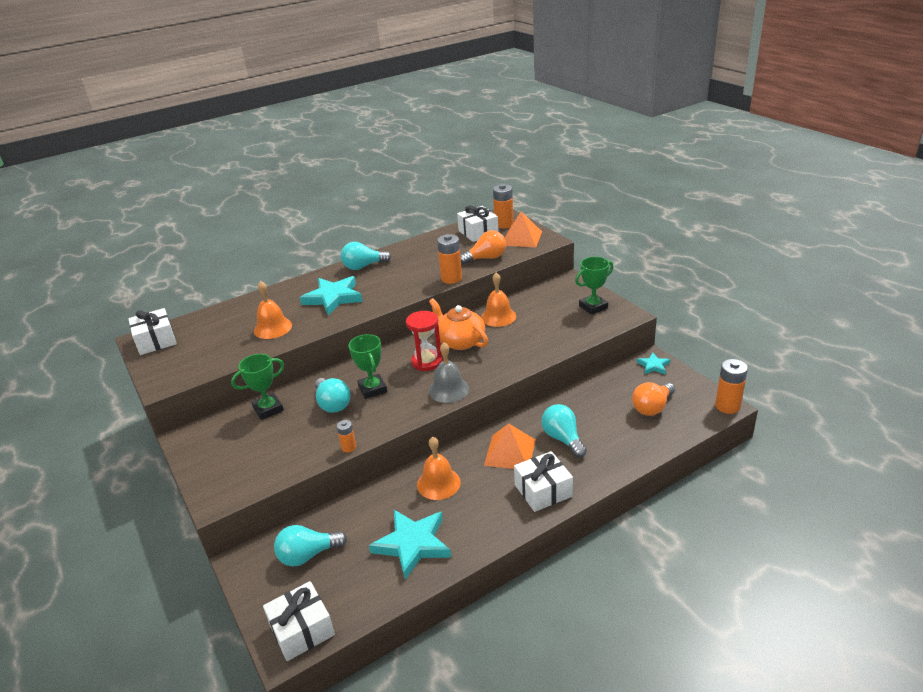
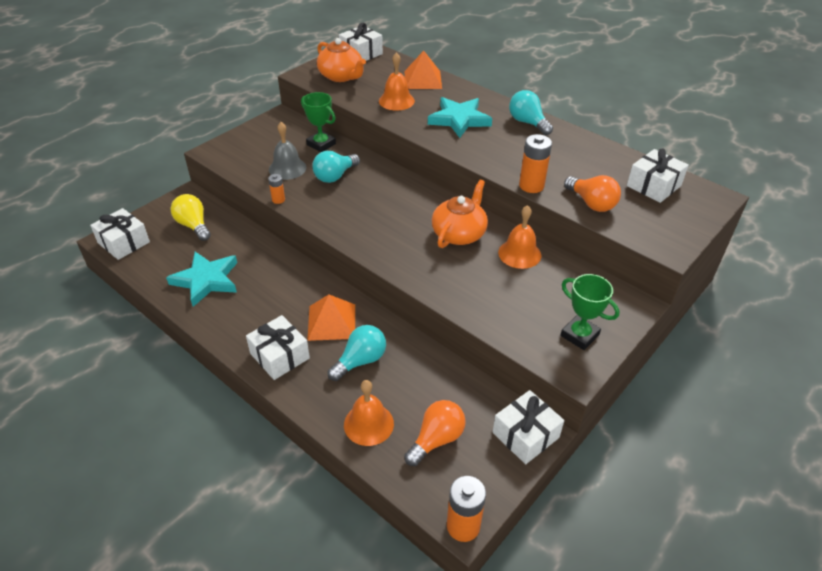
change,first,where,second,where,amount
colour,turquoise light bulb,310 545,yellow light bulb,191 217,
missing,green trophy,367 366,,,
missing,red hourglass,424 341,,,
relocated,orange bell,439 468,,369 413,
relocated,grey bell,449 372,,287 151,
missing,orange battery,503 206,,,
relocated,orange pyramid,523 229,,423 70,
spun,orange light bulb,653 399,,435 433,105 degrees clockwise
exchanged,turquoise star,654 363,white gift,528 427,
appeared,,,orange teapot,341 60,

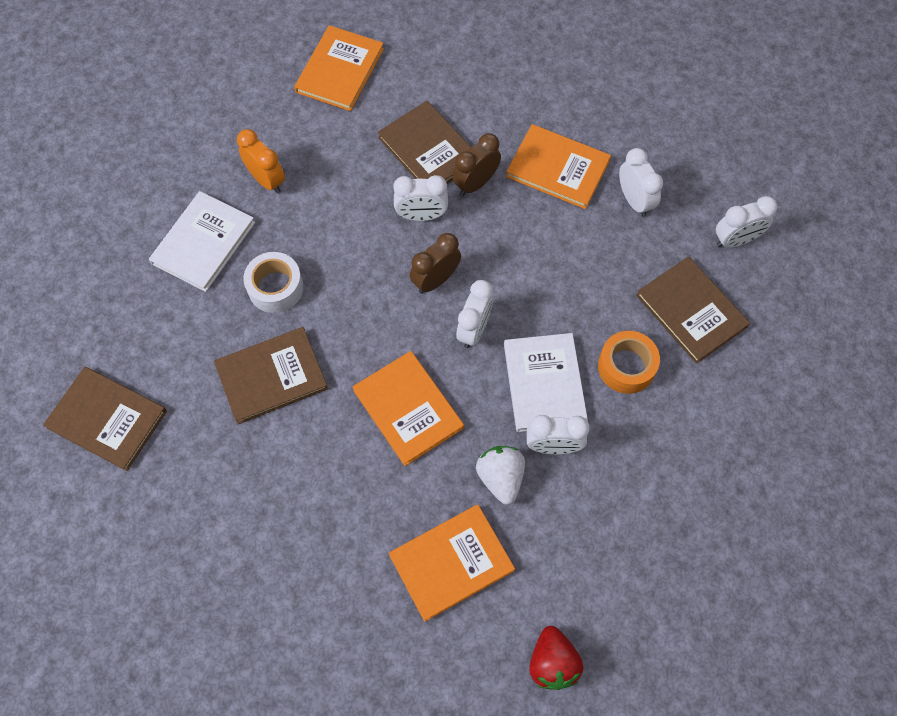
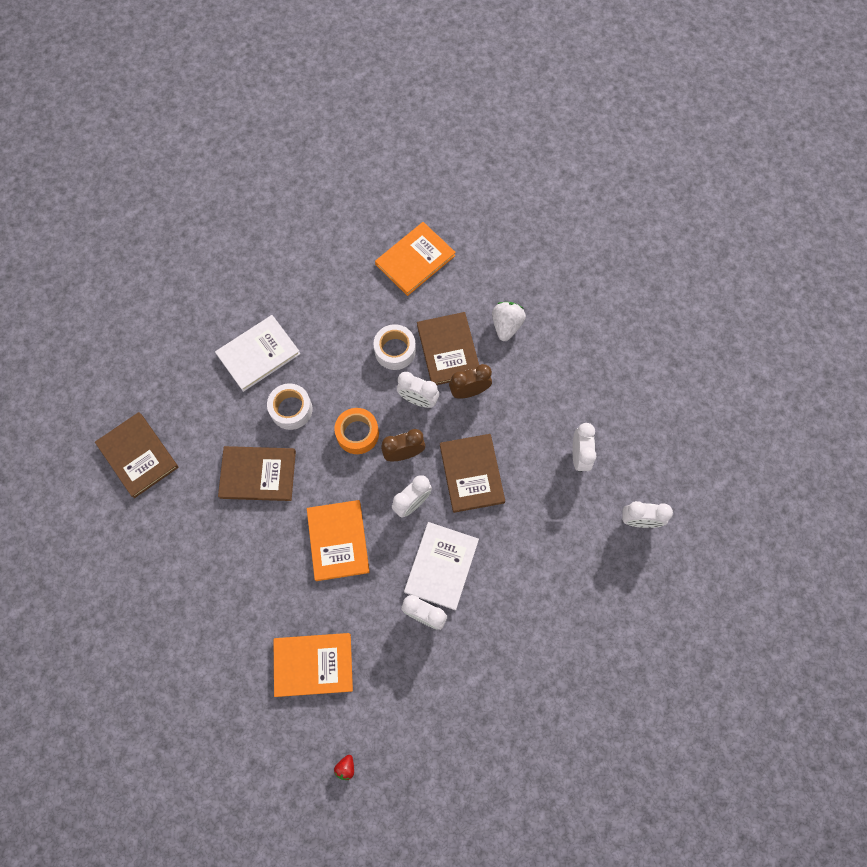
change,first,where,second,where,amount
missing,orange clock,261 161,,,
relocated,white strawberry,500 475,,509 321,
missing,orange book,558 166,,,
size,red strawberry,556 658,,344 767,x0.52
relocated,orange tape,629 362,,356 431,
relocated,brown book,693 310,,472 473,
appeared,,,white tape,394 347,

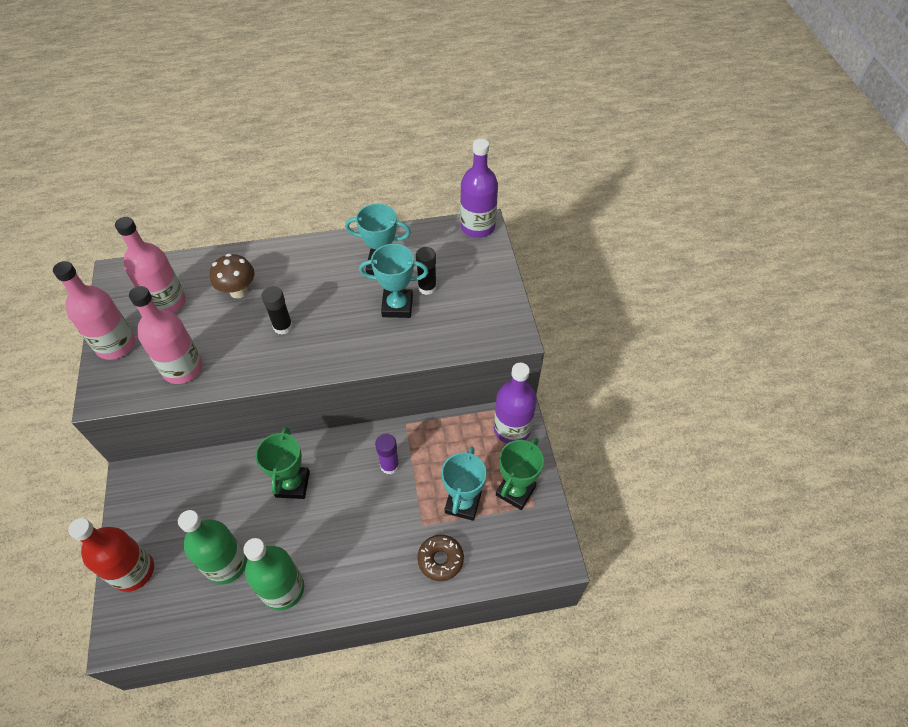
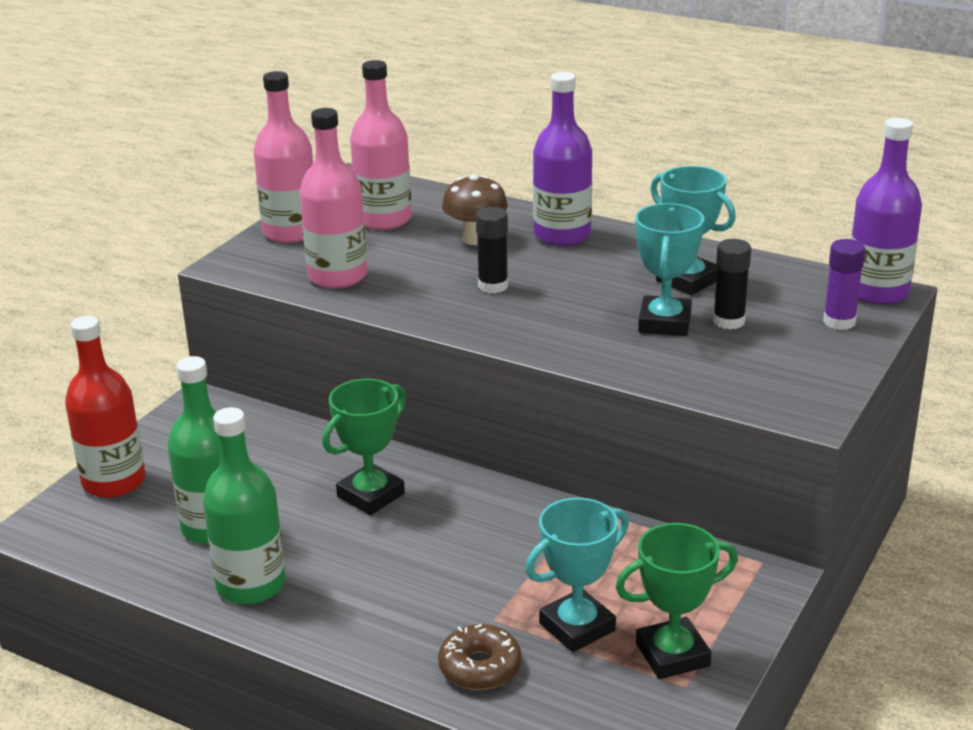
change,first,where,second,where,amount
spun,turquoise trophy,393 281,,669 269,60 degrees clockwise
relocated,purple glue stick,387 454,,844 284,
relocated,purple bottle,515 403,,562 159,

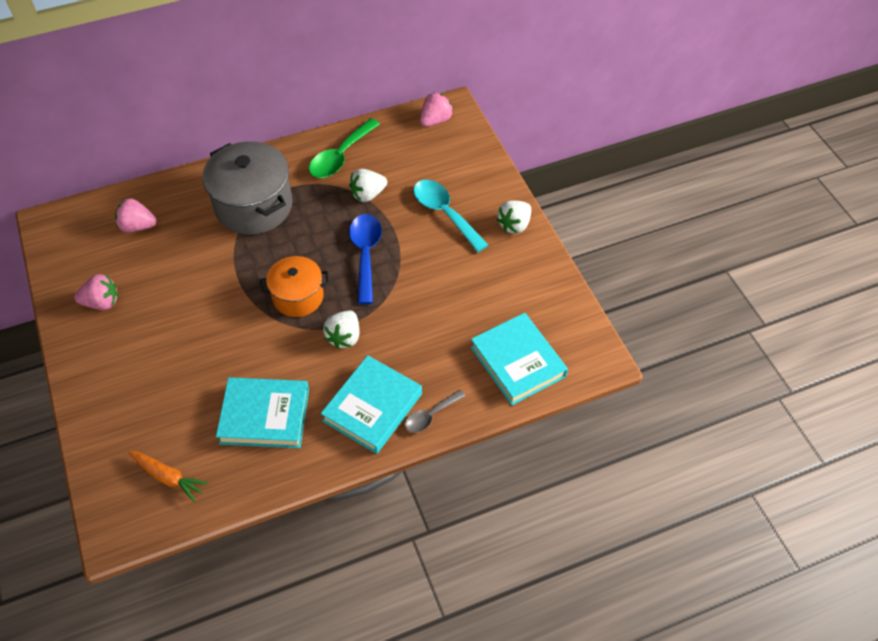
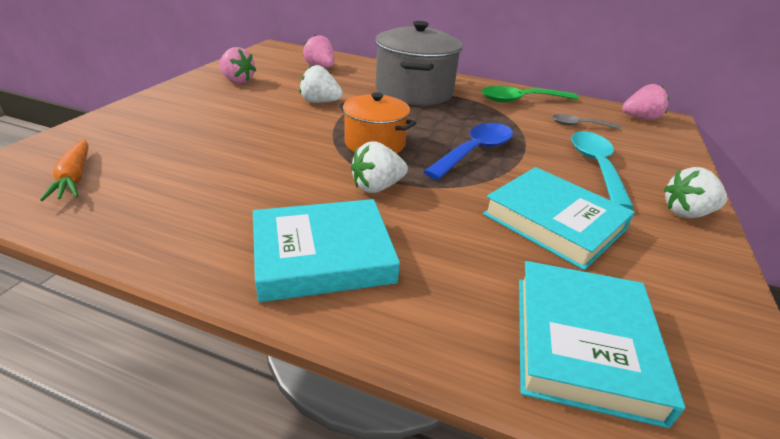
change,first,where,second,where,amount
relocated,turquoise book,262 412,,559 218,
relocated,white strawberry,368 185,,321 84,
relocated,grey spoon,435 411,,586 122,

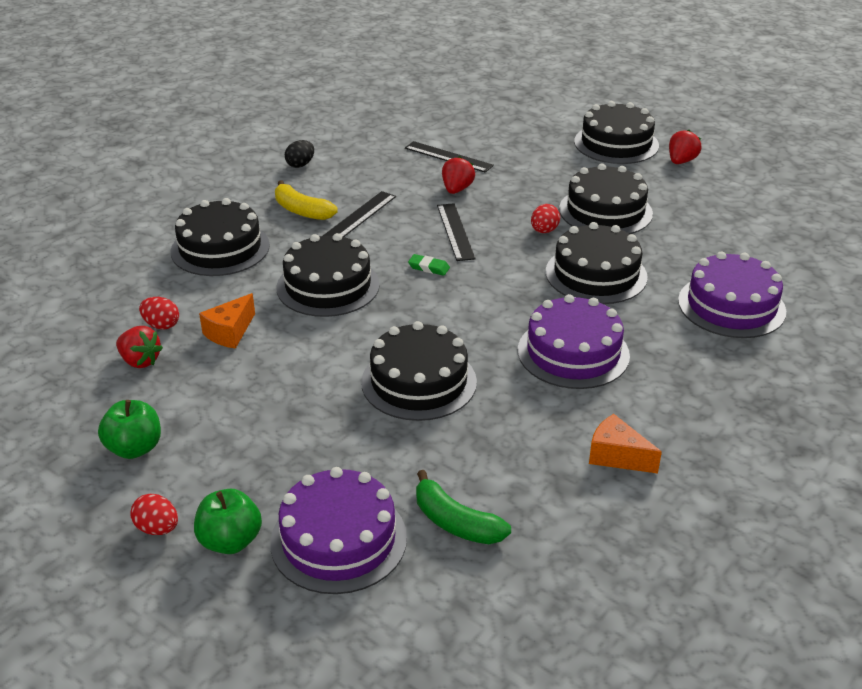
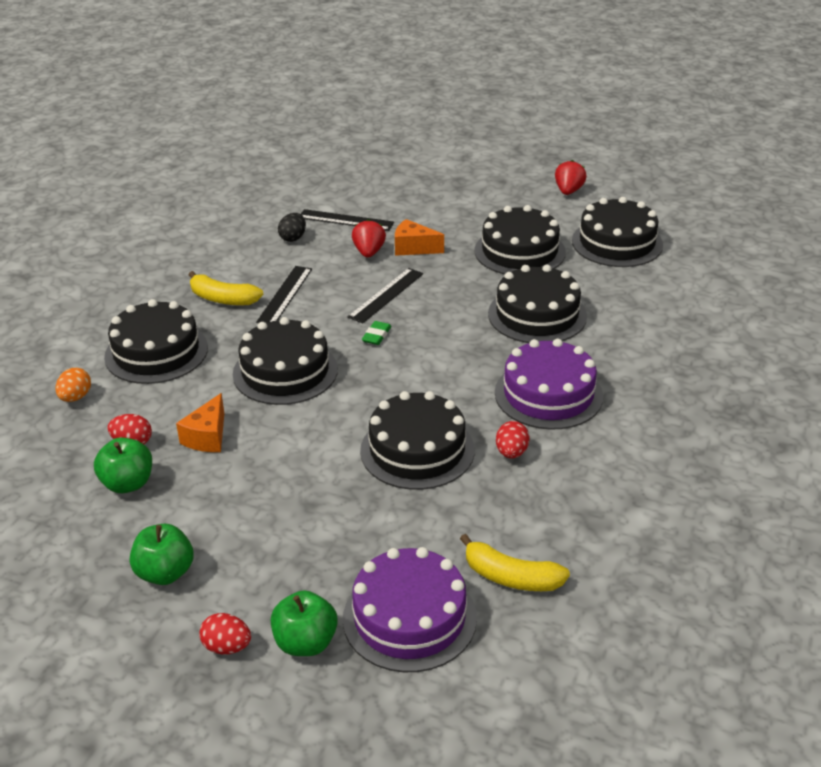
change,first,where,second,where,amount
exchanged,red strawberry,139 347,green apple,123 465,
relocated,black egg,299 154,,292 227,
spun,green eraser,429 265,,376 333,75 degrees counterclockwise
colour,green banana,463 507,yellow banana,515 562,
spun,black ruler,456 232,,385 295,60 degrees clockwise
relocated,red egg,545 218,,513 439,
relocated,black cake,616 132,,617 232,
relocated,orange cheese,625 444,,419 237,
missing,purple cake,732 295,,,
appeared,,,orange egg,73 385,

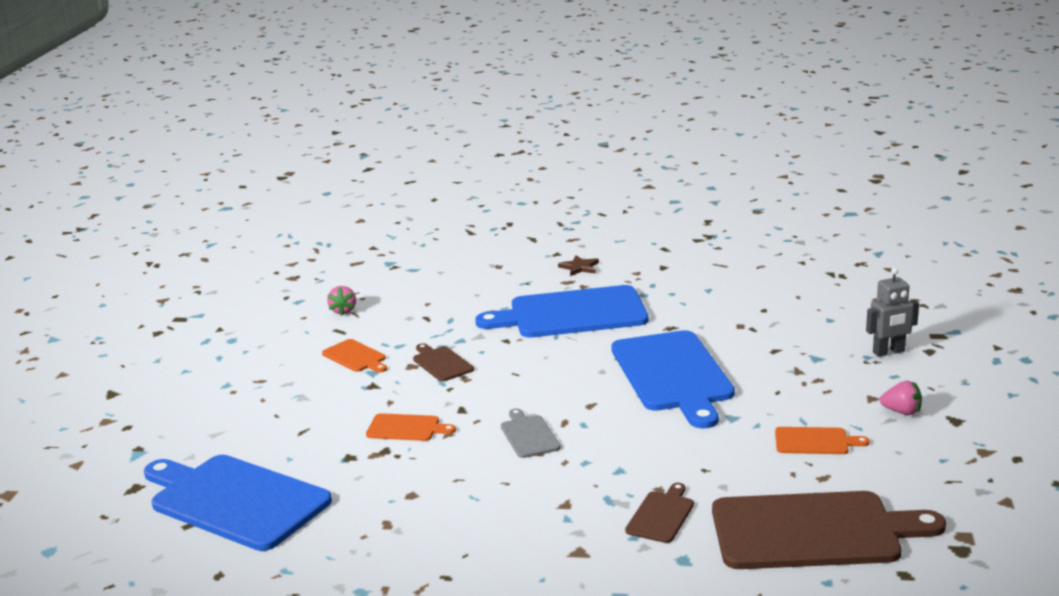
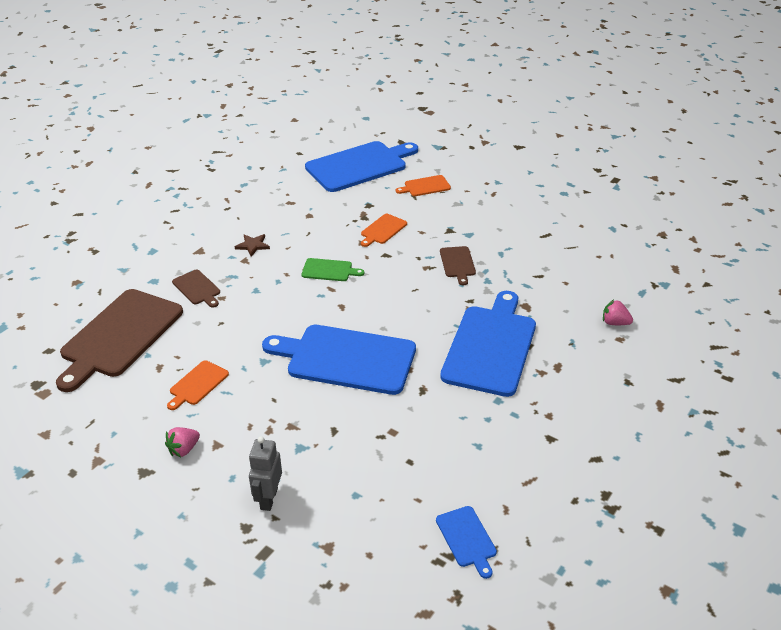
change,first,where,second,where,amount
relocated,orange cutting board,354 356,,423 185,
relocated,pink strawberry,341 301,,618 312,
spun,brown cutting board,443 362,,458 265,90 degrees clockwise
colour,grey cutting board,531 433,green cutting board,333 269,
relocated,brown star,578 265,,252 245,
appeared,,,blue cutting board,466 542,

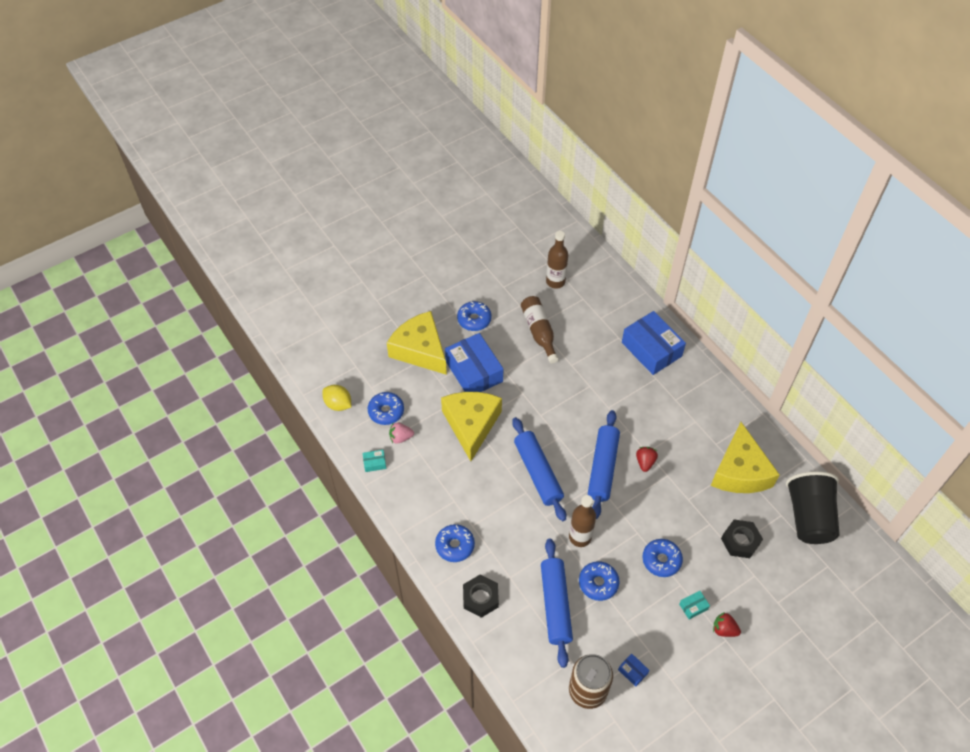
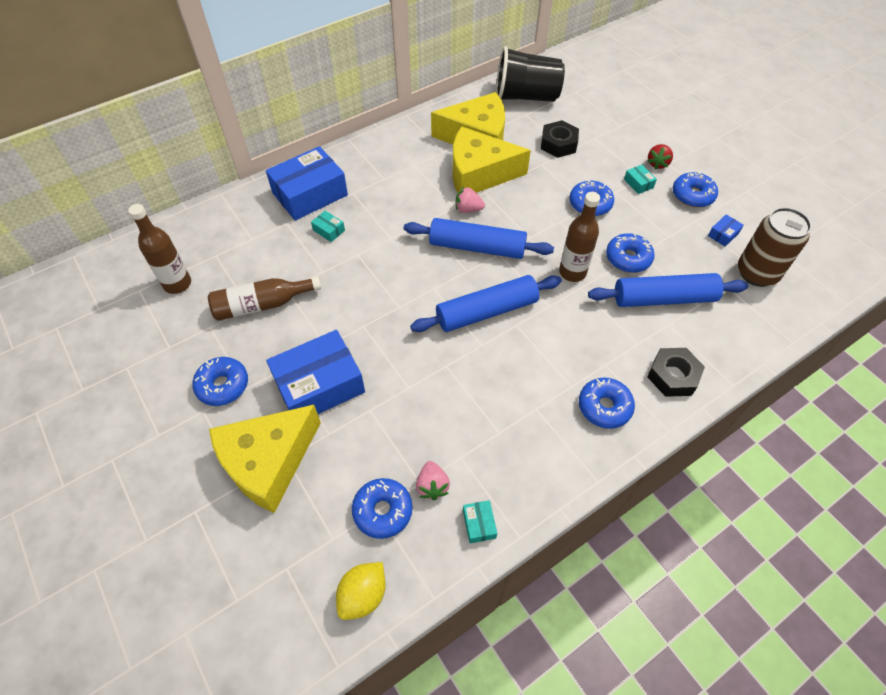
change,first,where,second,where,amount
relocated,yellow cheese,471 426,,492 159,
colour,red strawberry,647 459,pink strawberry,470 200,
appeared,,,turquoise box,328 226,
appeared,,,blue donut,695 190,

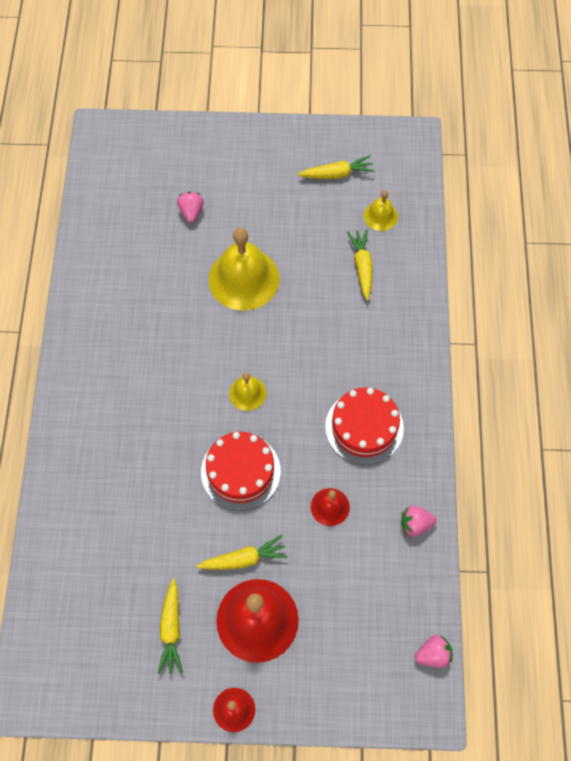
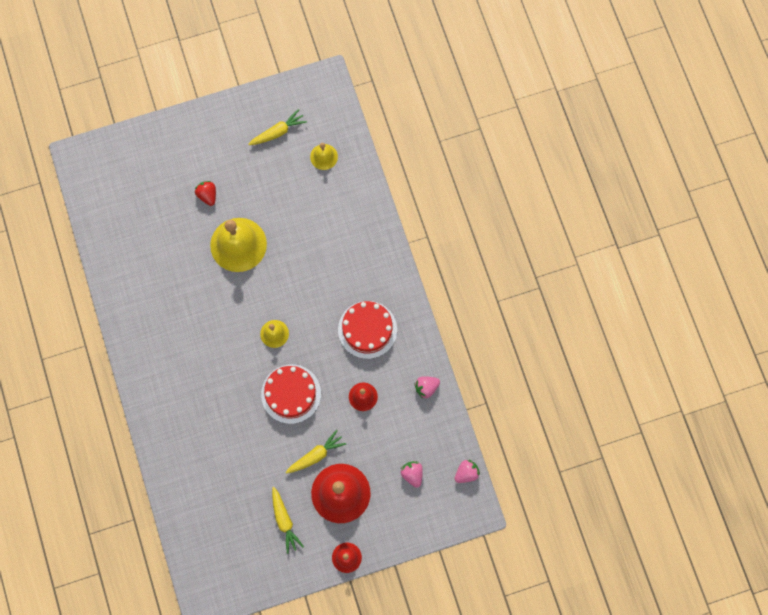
change,first,where,second,where,amount
relocated,pink strawberry,190 207,,412 474,
missing,yellow carrot,360 264,,,
appeared,,,red strawberry,205 193,

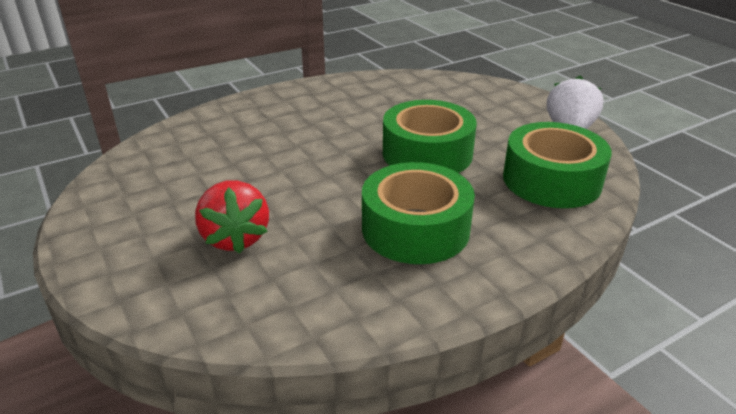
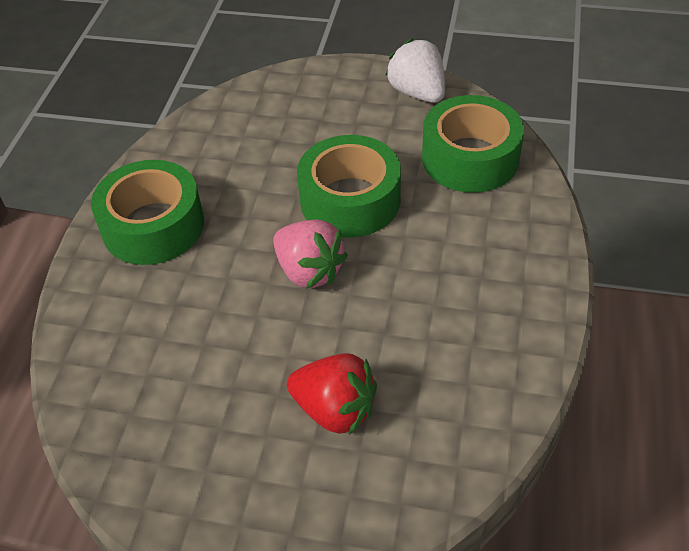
change,first,where,second,where,amount
relocated,green tape,418 213,,147 212,
appeared,,,pink strawberry,310 254,

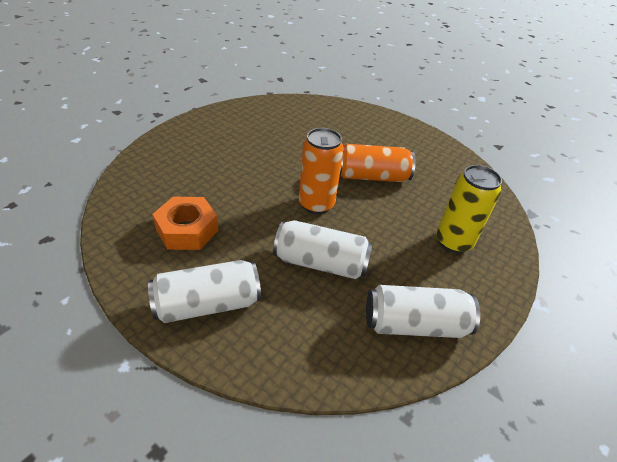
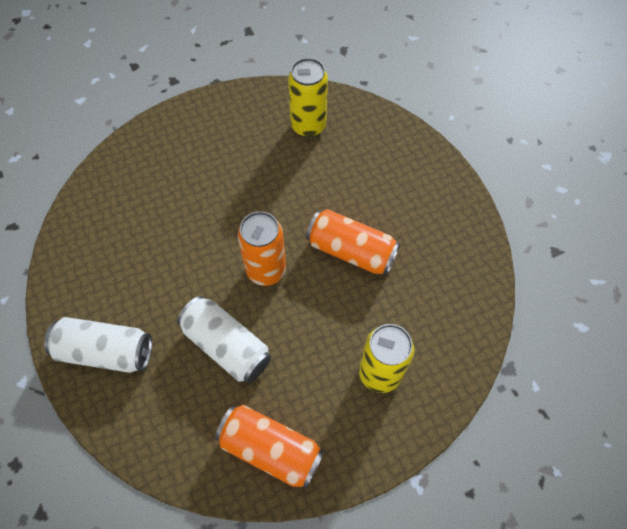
change,first,where,second,where,amount
missing,orange nut,185 223,,,
colour,white can,423 311,orange can,269 447,
appeared,,,yellow can,308 97,

